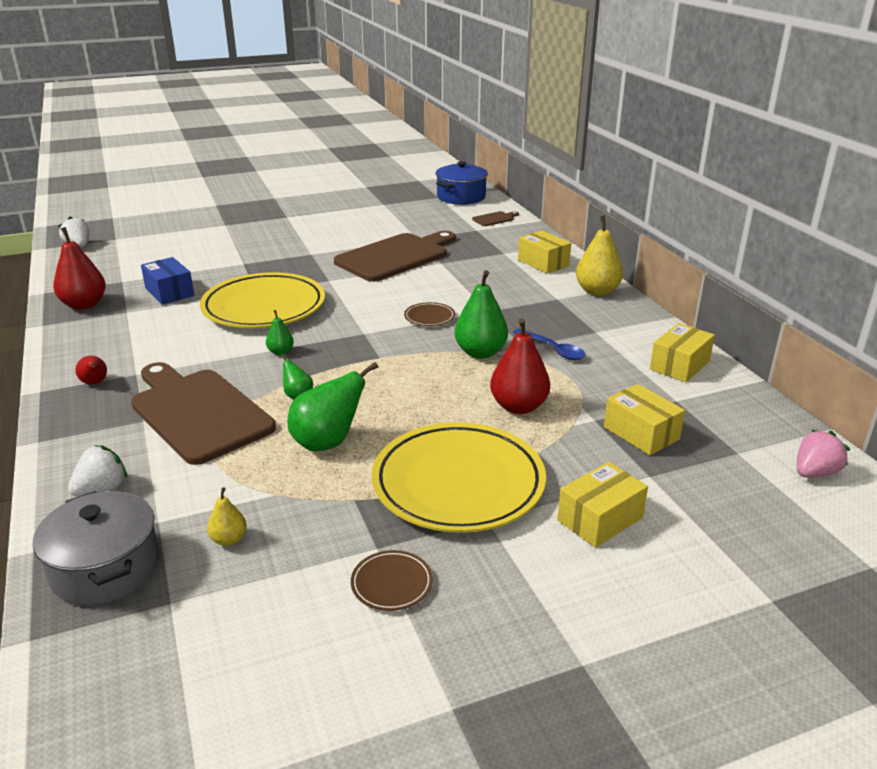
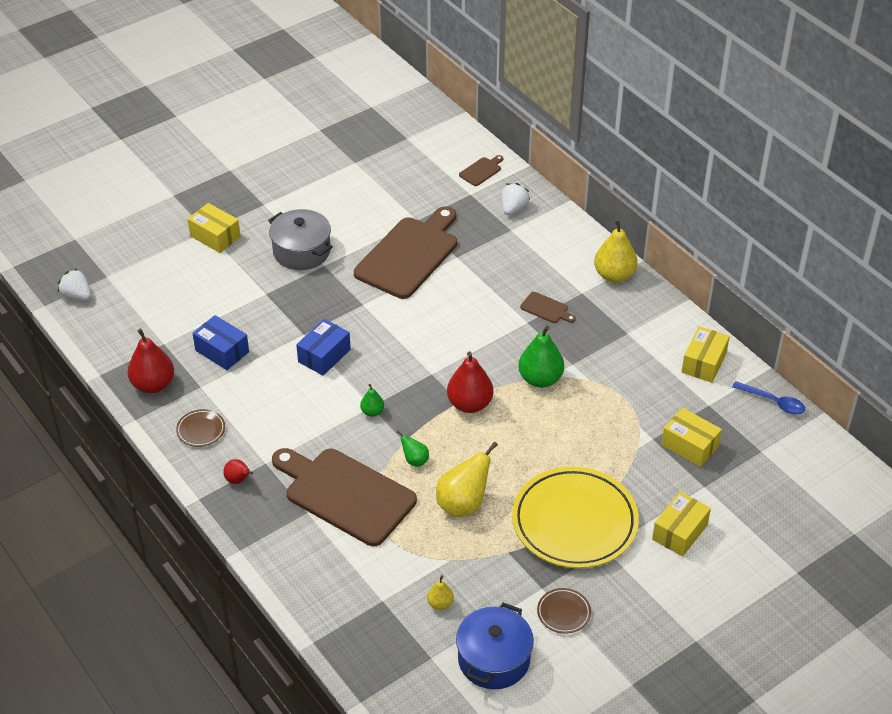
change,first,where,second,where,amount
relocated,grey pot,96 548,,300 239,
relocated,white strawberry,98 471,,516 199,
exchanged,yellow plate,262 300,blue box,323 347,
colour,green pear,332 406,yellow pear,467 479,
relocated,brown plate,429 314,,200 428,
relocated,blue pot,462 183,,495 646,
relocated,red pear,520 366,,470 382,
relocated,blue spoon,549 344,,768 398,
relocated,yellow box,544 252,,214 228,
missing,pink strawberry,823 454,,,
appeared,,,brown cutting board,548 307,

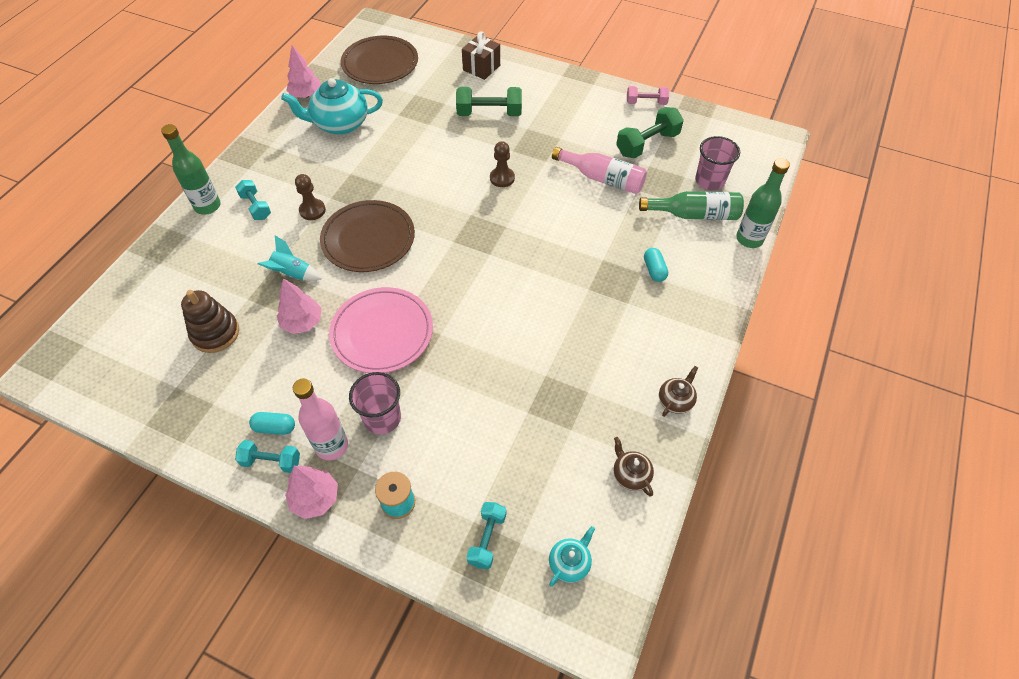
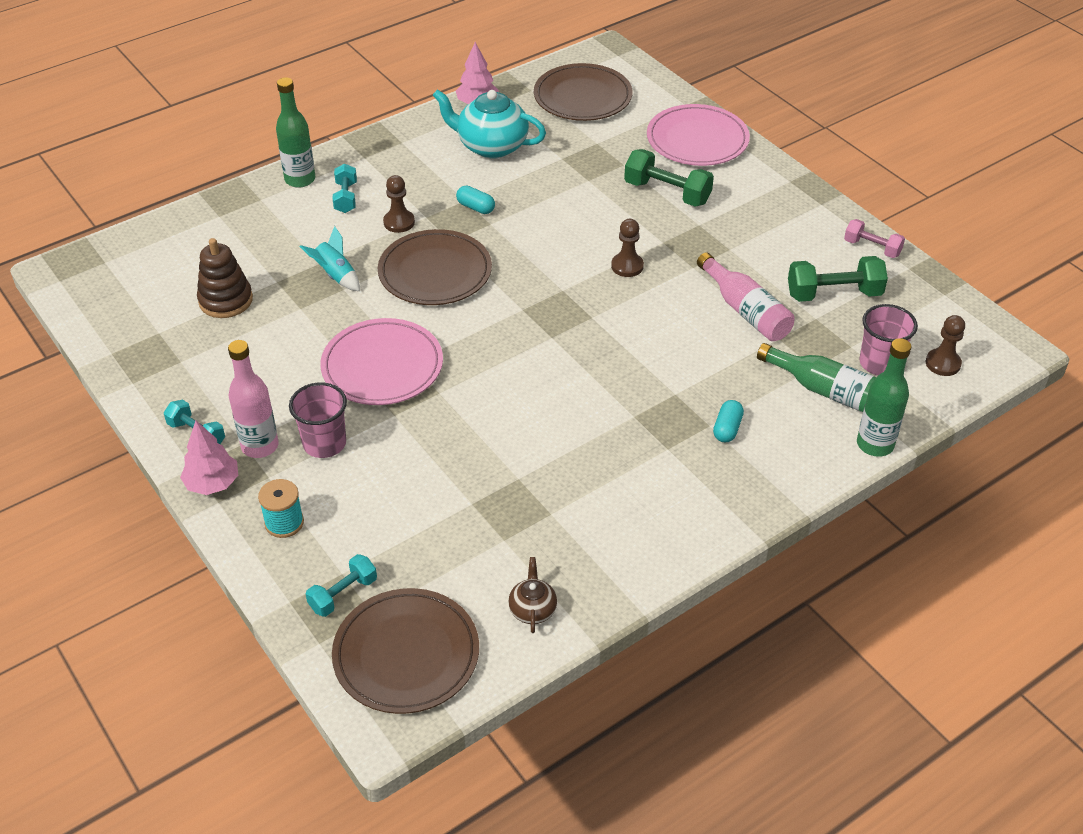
change,first,where,second,where,amount
relocated,turquoise capsule,272 423,,475 200,
missing,pink tree,299 306,,,
exchanged,brown gift,481 55,pink plate,698 135,
exchanged,turquoise teapot,572 556,brown plate,405 651,
missing,brown teapot,678 391,,,
appeared,,,brown pawn,945 345,

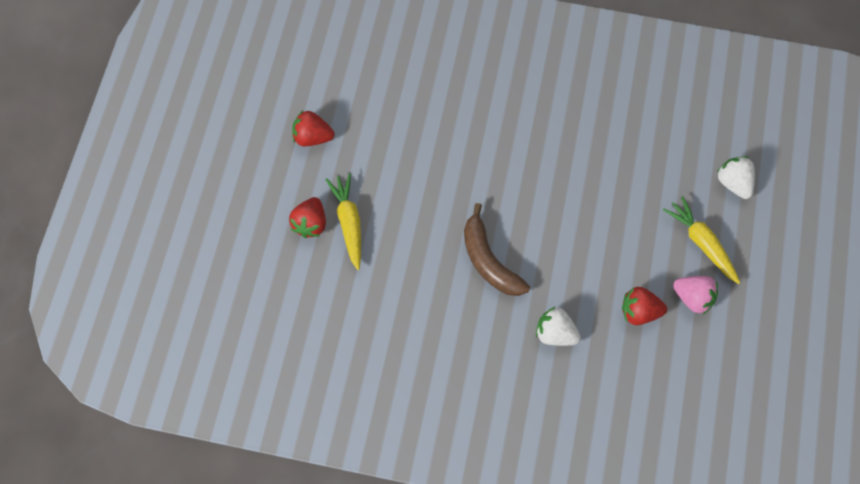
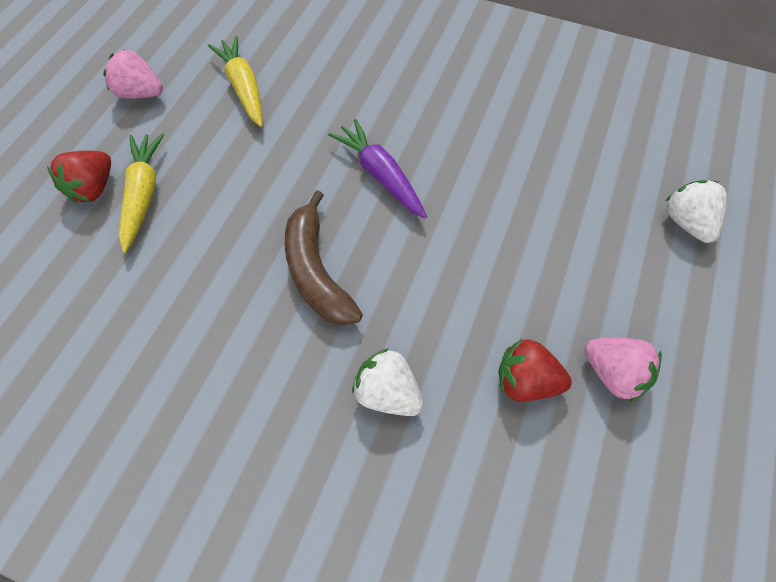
change,first,where,second,where,amount
colour,red strawberry,313 128,pink strawberry,133 73,
relocated,yellow carrot,701 240,,235 81,
appeared,,,purple carrot,377 169,

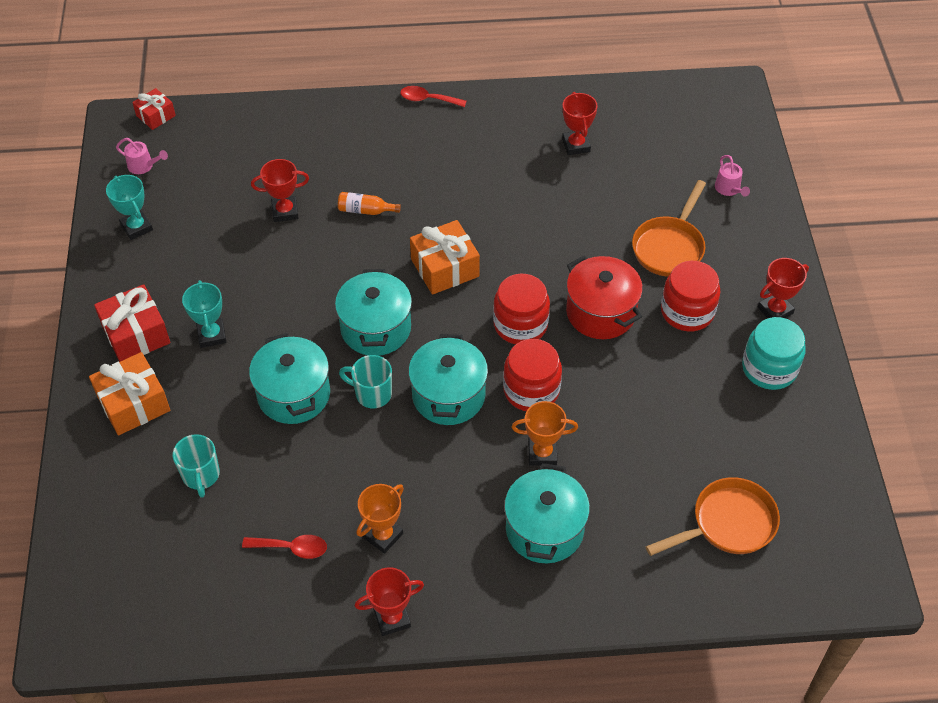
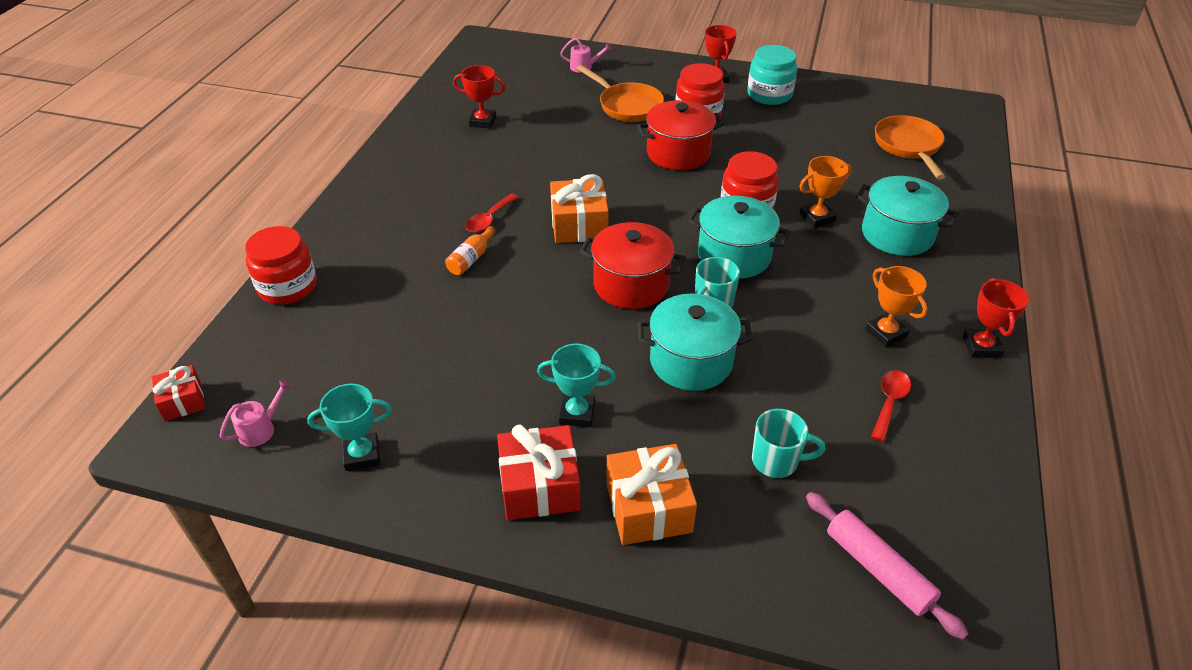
change,first,where,second,where,amount
missing,red trophy,280 190,,,
colour,turquoise pot,373 312,red pot,633 265,
relocated,red spoon,433 96,,492 213,
relocated,red jar,521 309,,281 265,
spun,orange trophy,544 433,,825 192,45 degrees clockwise
appeared,,,pink rolling pin,887 566,

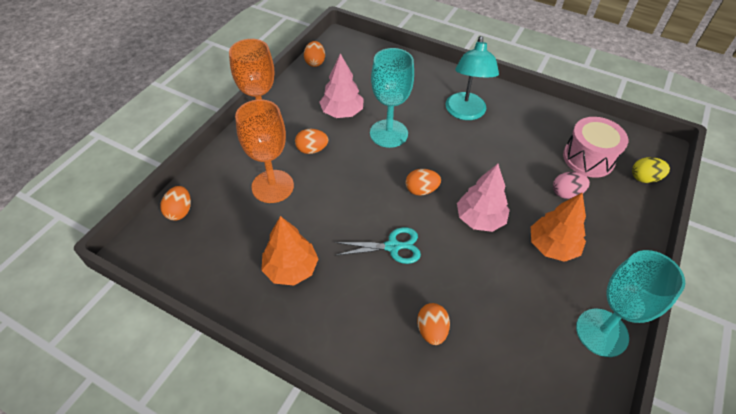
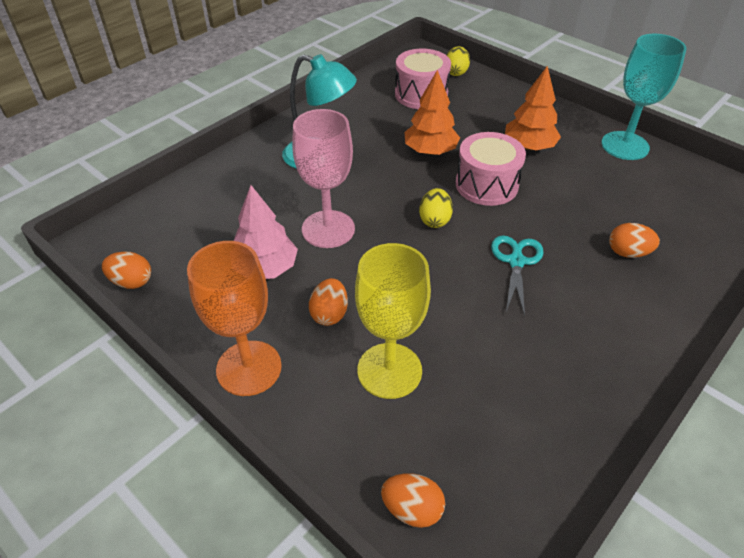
change,first,where,second,where,amount
colour,orange goblet,264 151,yellow goblet,393 321,
relocated,orange tree,289 250,,432 112,
colour,turquoise goblet,392 98,pink goblet,323 178,
colour,orange egg,423 182,yellow egg,436 208,
exchanged,pink tree,483 198,pink drum,491 169,
missing,pink egg,571 185,,,

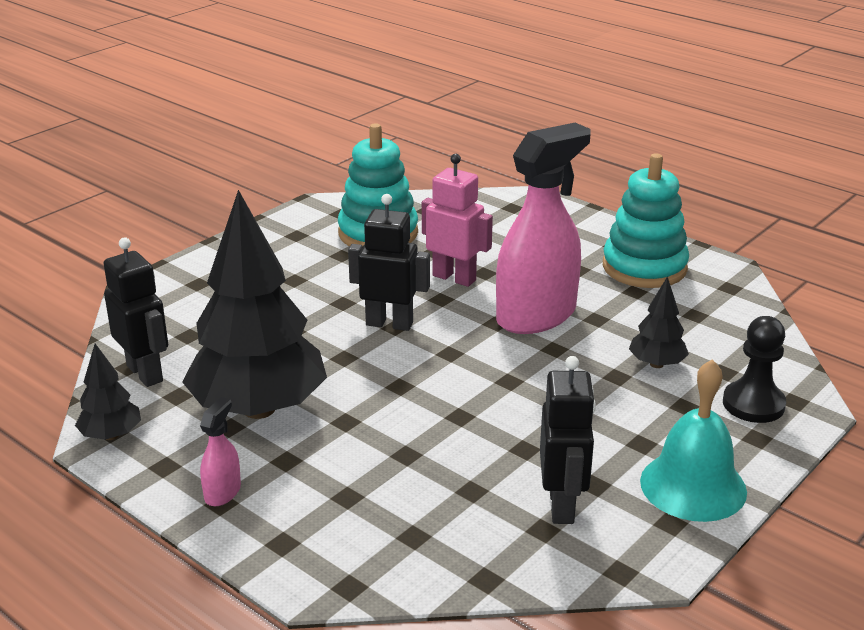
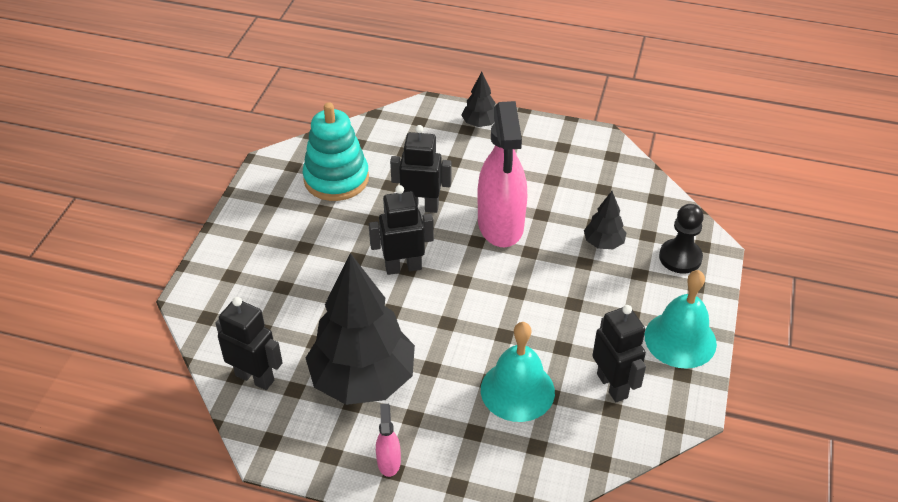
change,first,where,second,where,amount
relocated,black tree,108 392,,478 99,
colour,pink robot,457 220,black robot,421 169,
spun,pink spray bottle,543 228,,502 174,150 degrees clockwise
missing,turquoise stacking toy,646 220,,,
appeared,,,turquoise bell,518 372,

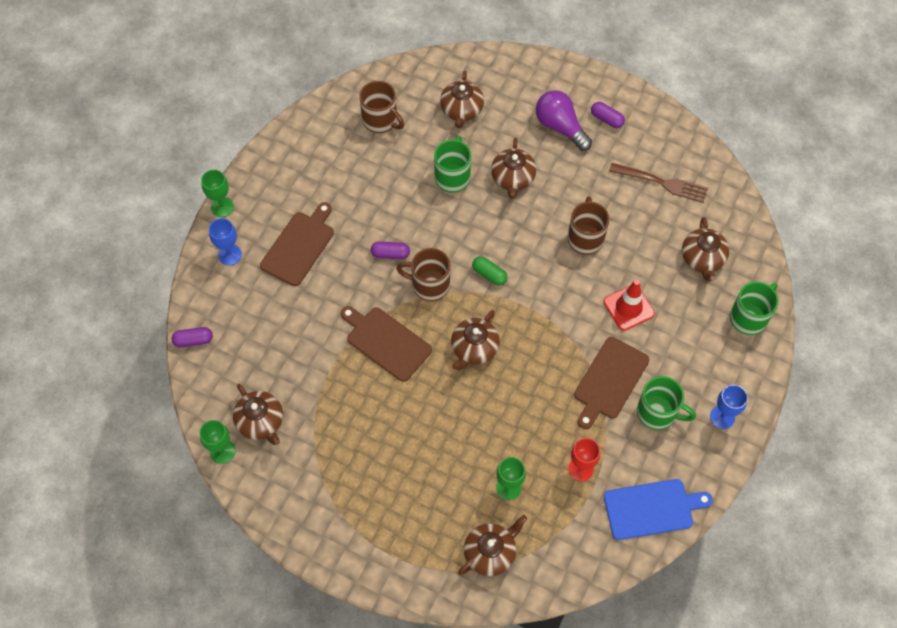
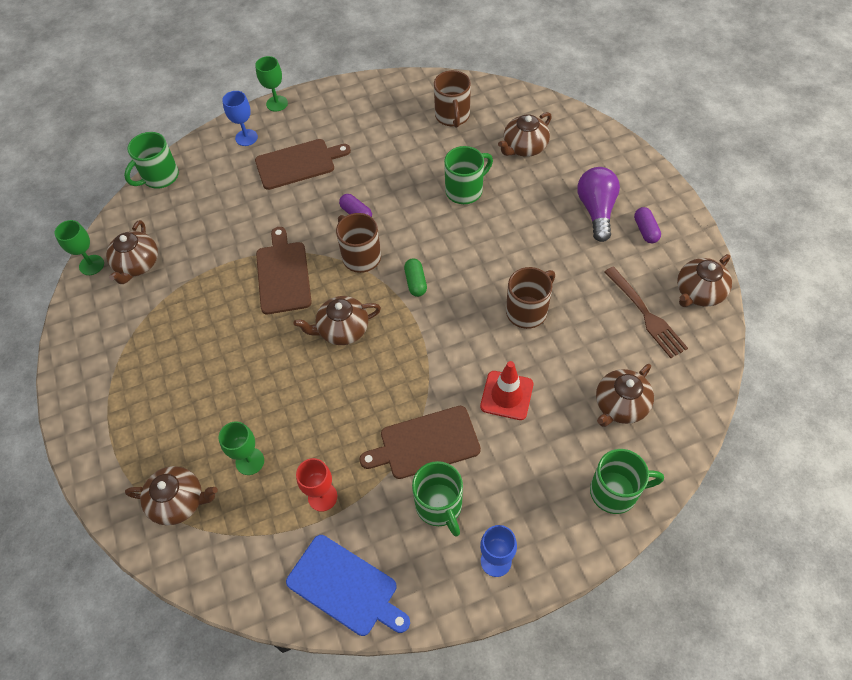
change,first,where,second,where,amount
exchanged,purple capsule,192 337,green mug,151 160,
relocated,brown teapot,513 168,,704 280,

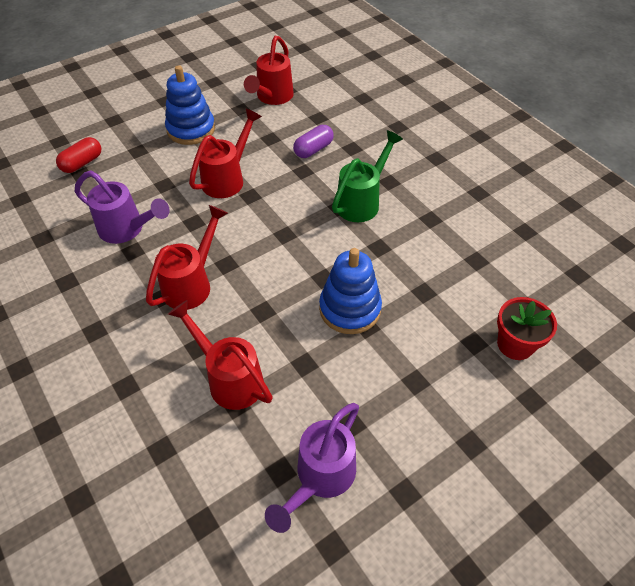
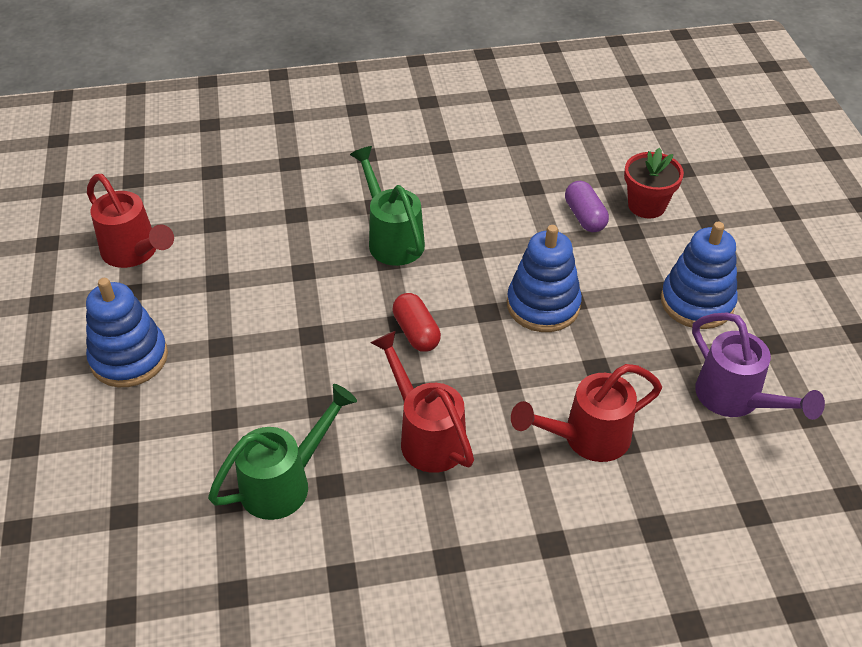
change,first,where,second,where,amount
relocated,red capsule,78 155,,416 322,
colour,purple watering can,122 207,green watering can,282 452,
missing,red watering can,225 153,,,
relocated,purple capsule,313 141,,587 206,
appeared,,,blue stacking toy,699 275,

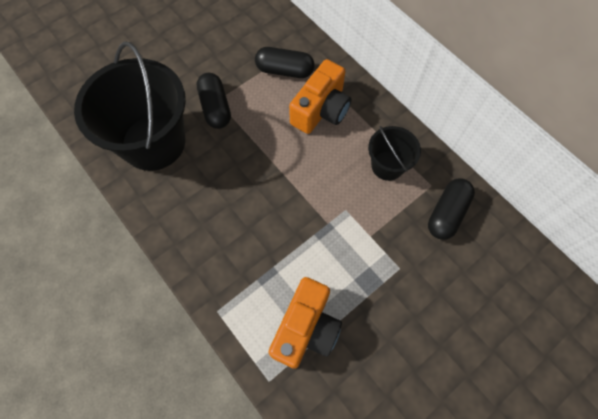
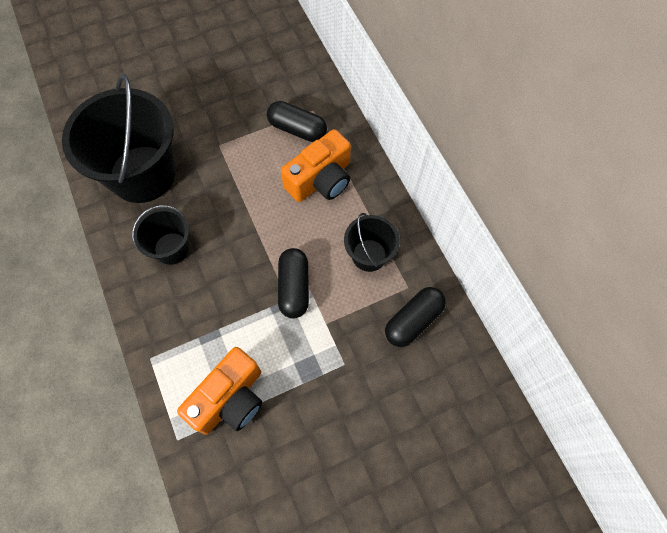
change,first,where,second,where,amount
relocated,black capsule,214 101,,293 283,
appeared,,,black bucket,160 235,

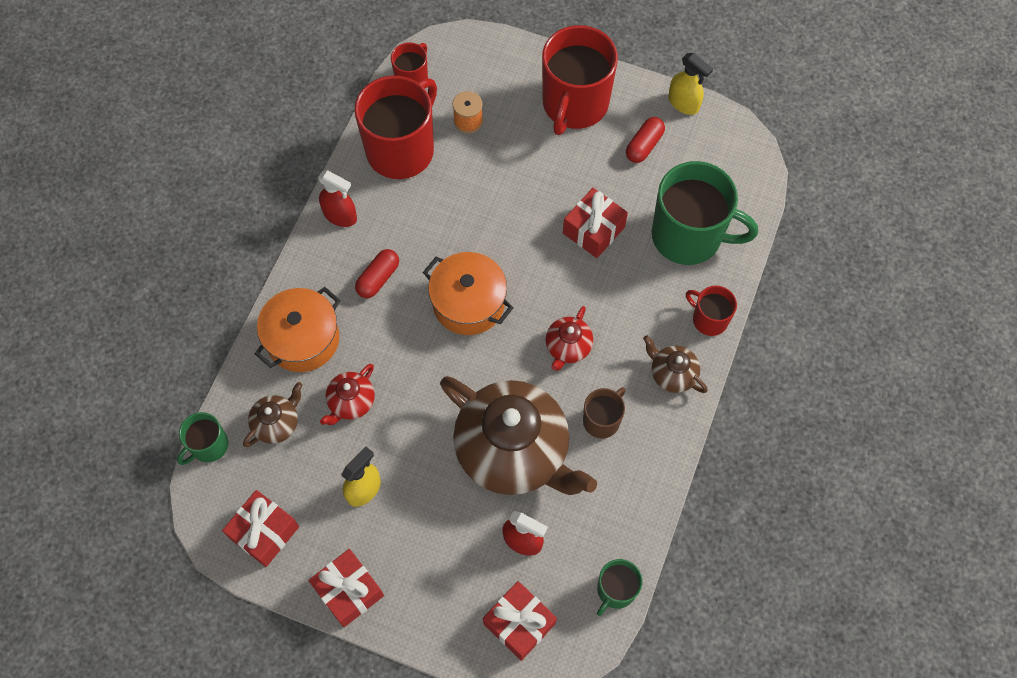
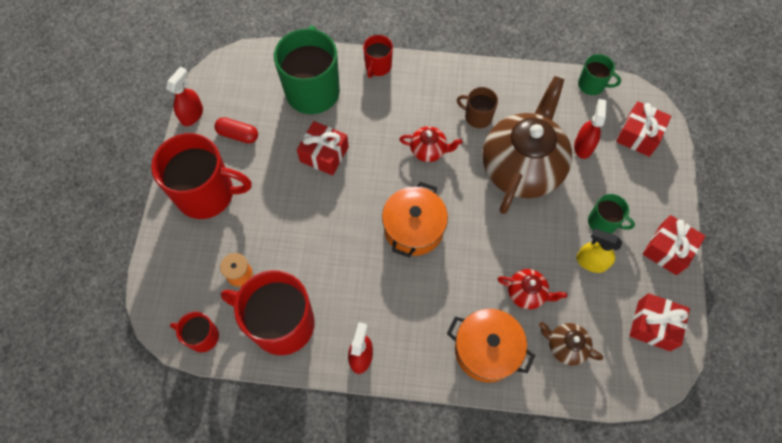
change,first,where,second,where,amount
relocated,green mug,202 438,,611 214,
missing,red capsule,377 273,,,
missing,brown teapot,675 364,,,
colour,yellow spray bottle,690 84,red spray bottle,184 96,

